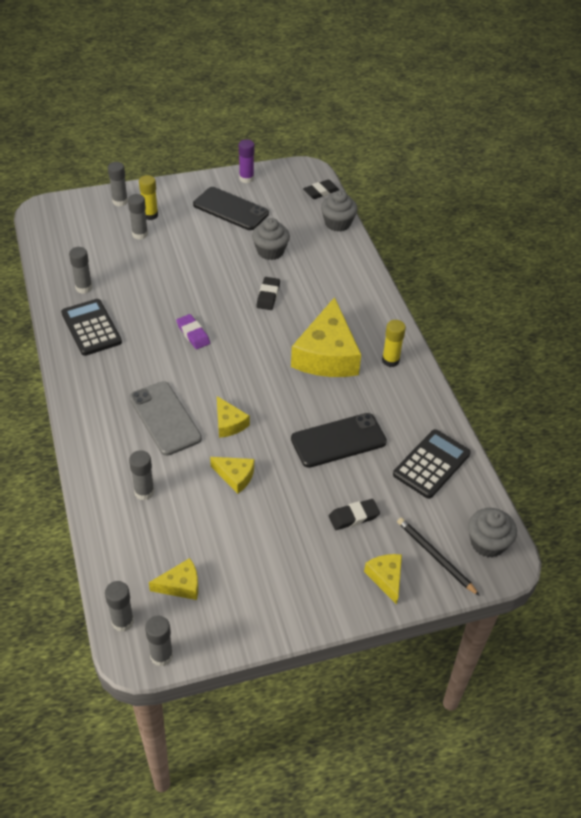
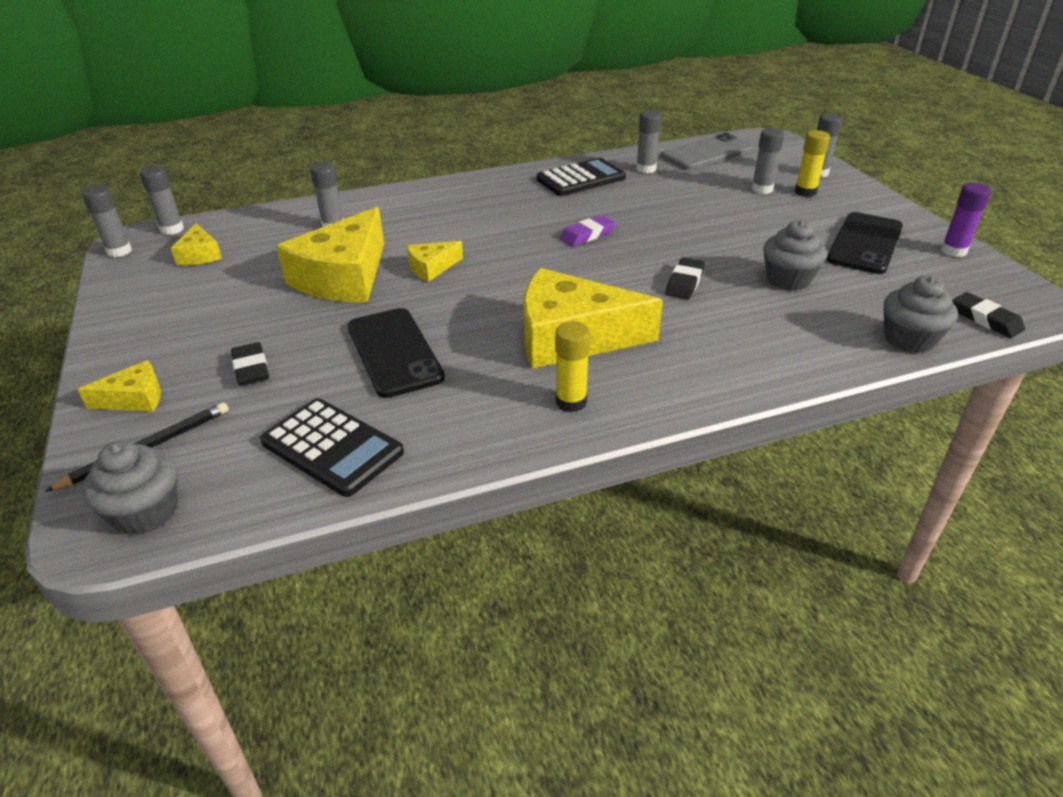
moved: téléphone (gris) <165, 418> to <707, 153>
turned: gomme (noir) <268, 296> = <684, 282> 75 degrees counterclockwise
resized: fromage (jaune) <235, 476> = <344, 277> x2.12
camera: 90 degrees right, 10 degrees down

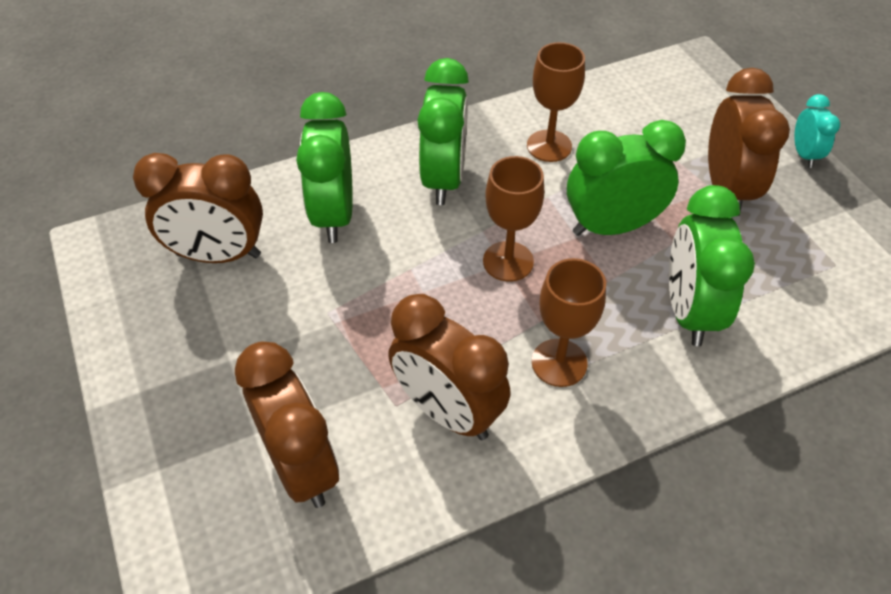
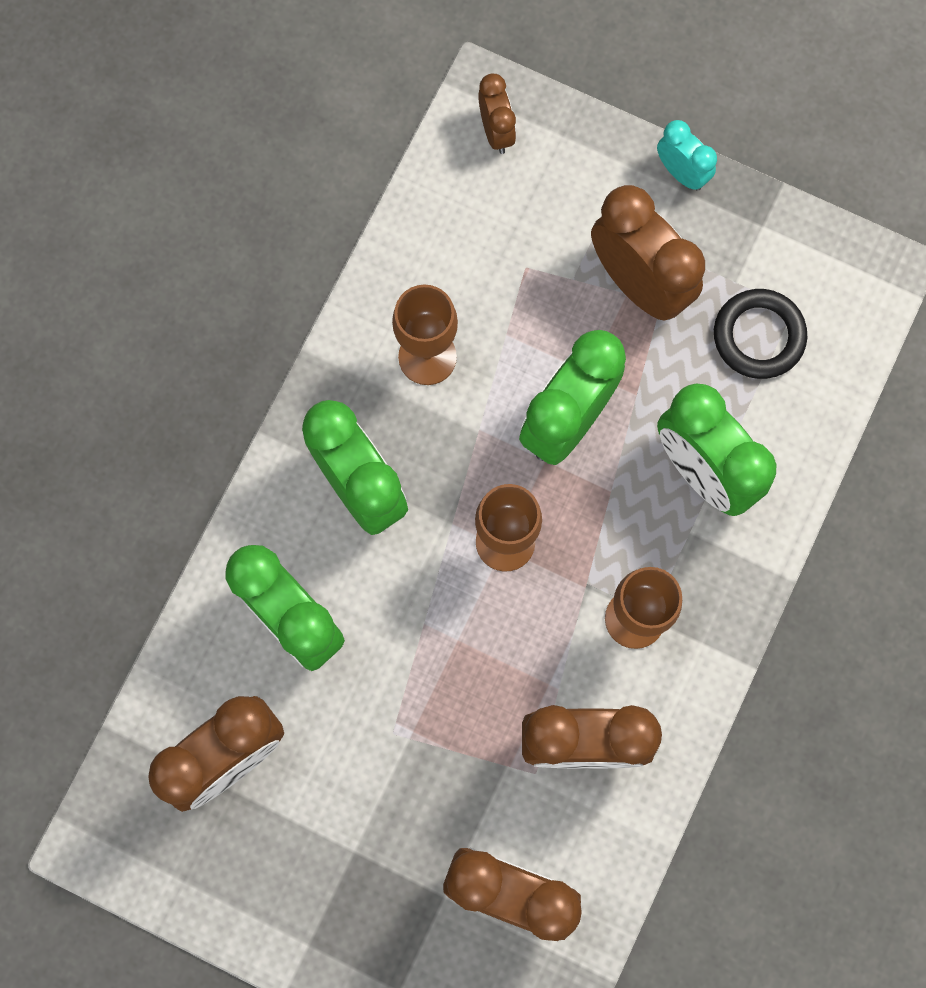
added: réveil (marron) <496, 131>; anneau (noir) <758, 336>
camera: 40 degrees left, 25 degrees up

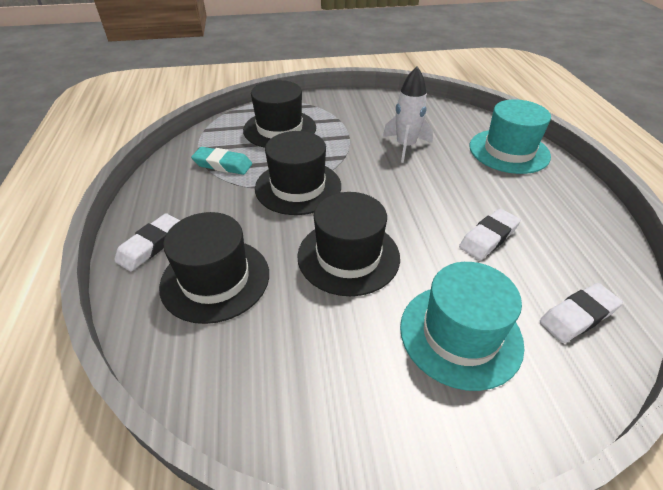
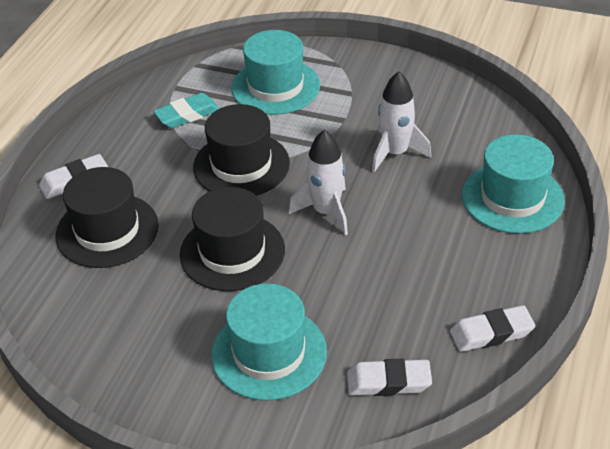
added: fusée (blanc) <326, 212>
moved: gomme (blanc) <488, 238> to <491, 333>
recoloured: chapeau (noir) <279, 129> to chapeau (turquoise) <275, 87>
turned: gomme (turquoise) <223, 164> = <187, 115> 75 degrees counterclockwise
camera: 30 degrees right, 0 degrees up

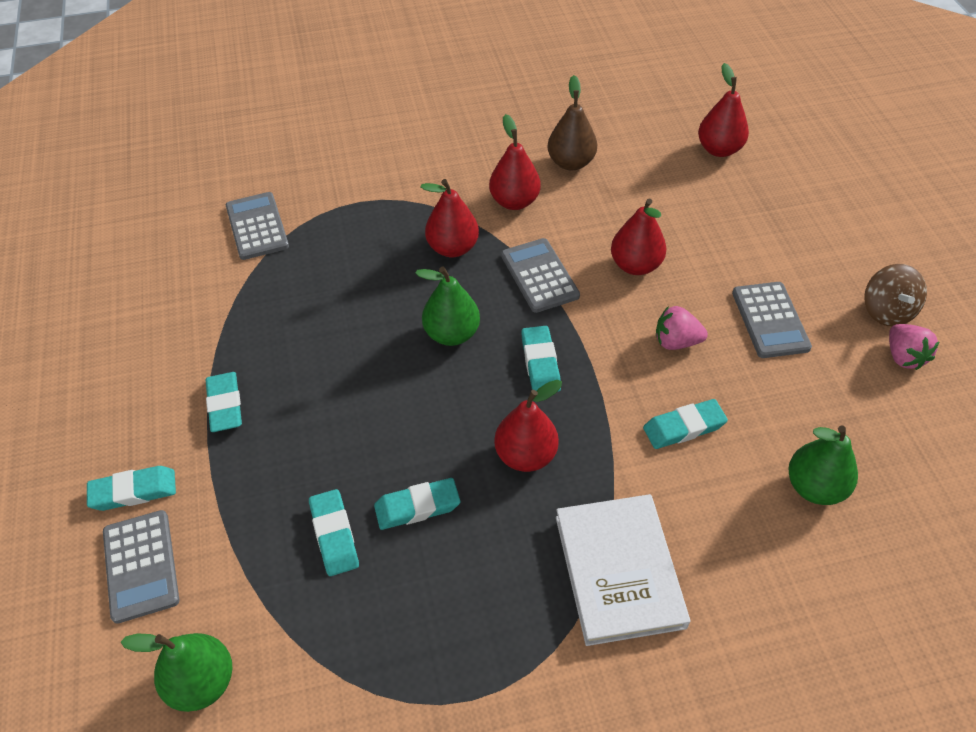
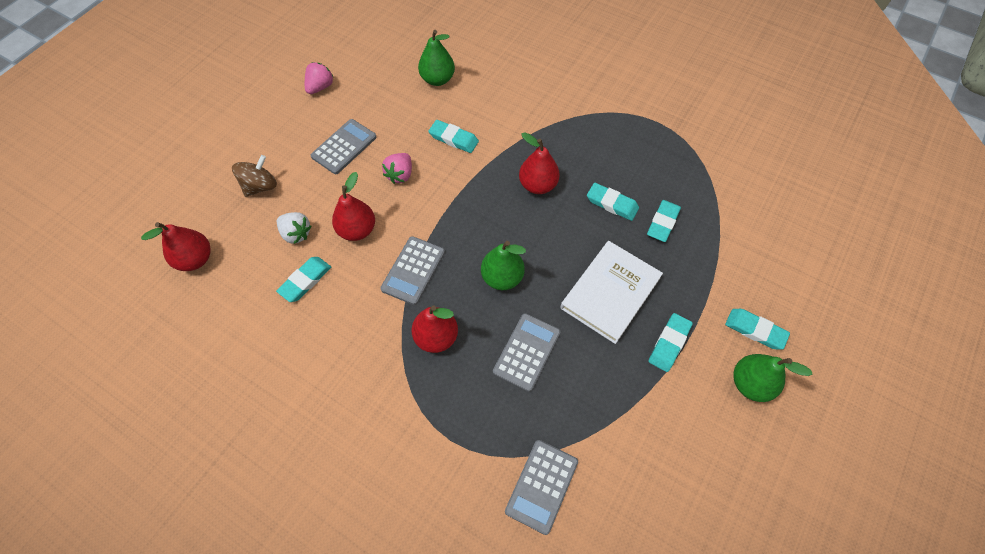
removed: poire (rouge) <514, 201>; poire (marron) <571, 162>
added: fraise (blanc) <296, 234>
moved: calculatrice (gris) <141, 566> to <527, 352>; poire (vert) <201, 682> to <750, 384>; gomme (turquoise) <540, 363> to <305, 281>; livre (blanc) <619, 571> to <610, 293>; toupie (marron) <887, 311> to <260, 186>
turned: fraise (rose) <676, 342> = <400, 175> 60 degrees clockwise
camera: 135 degrees left, 10 degrees up

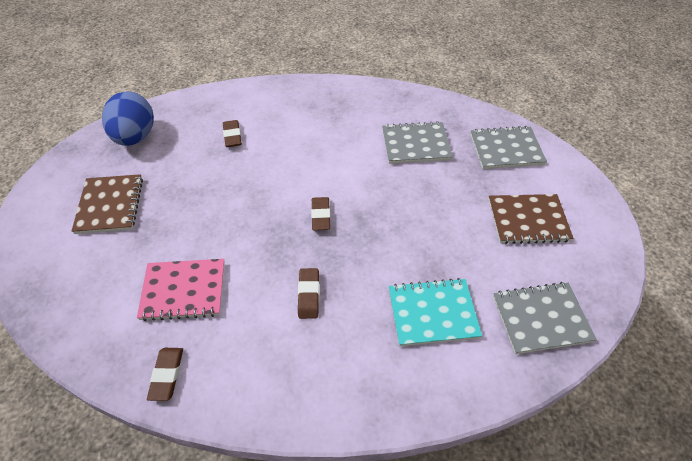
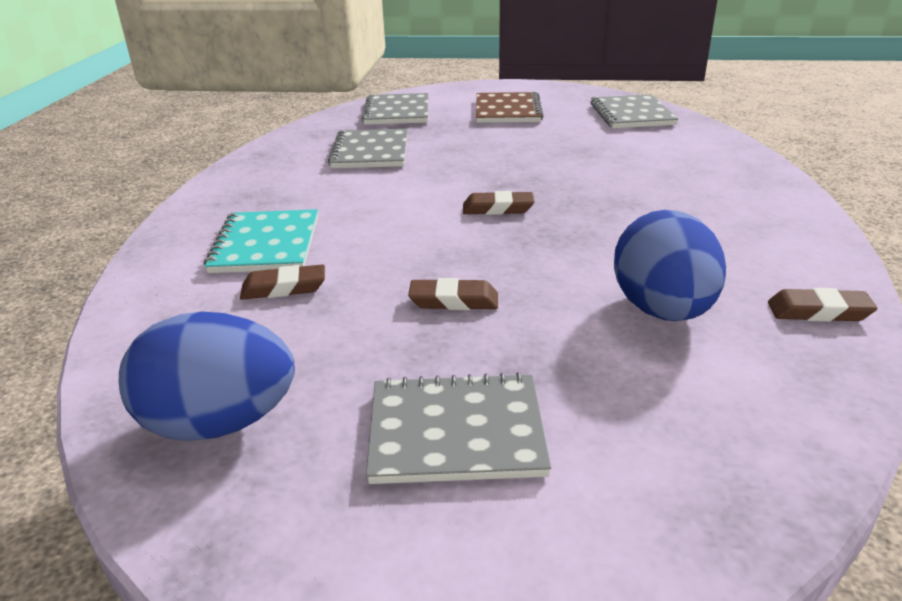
moved: gomme (marron) <308, 295> to <454, 301>; carnet (turquoise) <432, 313> to <265, 244>
replaced: carnet (rose) <183, 291> to œuf (bleu) <662, 311>
recoloured: carnet (marron) <110, 205> to carnet (gris) <456, 431>
camera: 85 degrees left, 20 degrees down

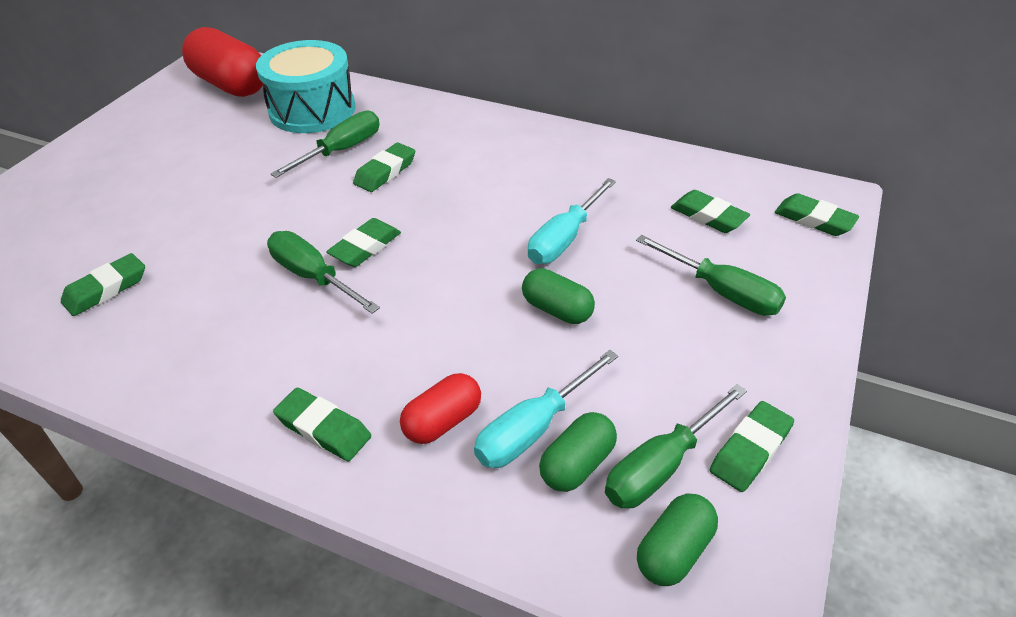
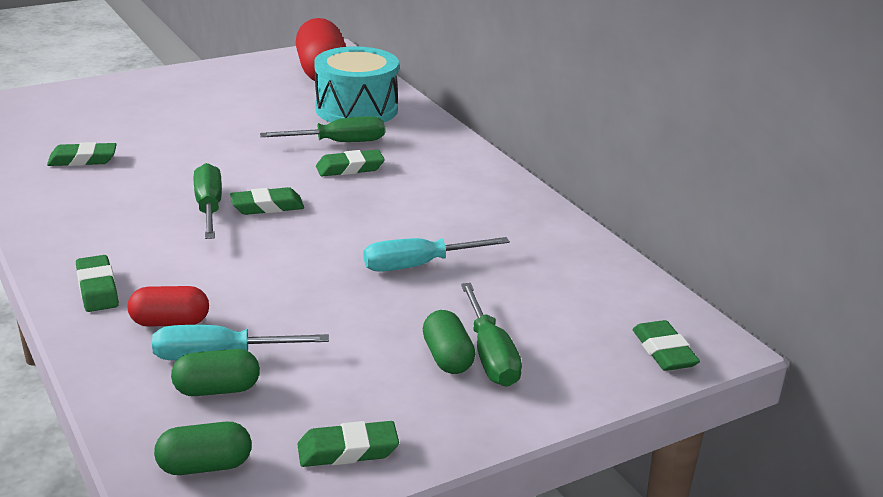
removed: tournevis (vert) <661, 465>; gomme (vert) <708, 216>
moved: gélule (vert) <557, 309> to <447, 358>
camera: 35 degrees right, 15 degrees down

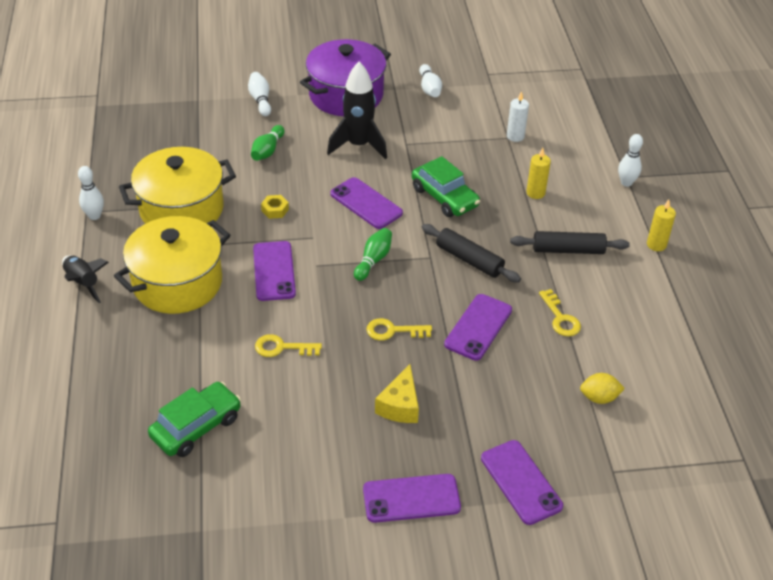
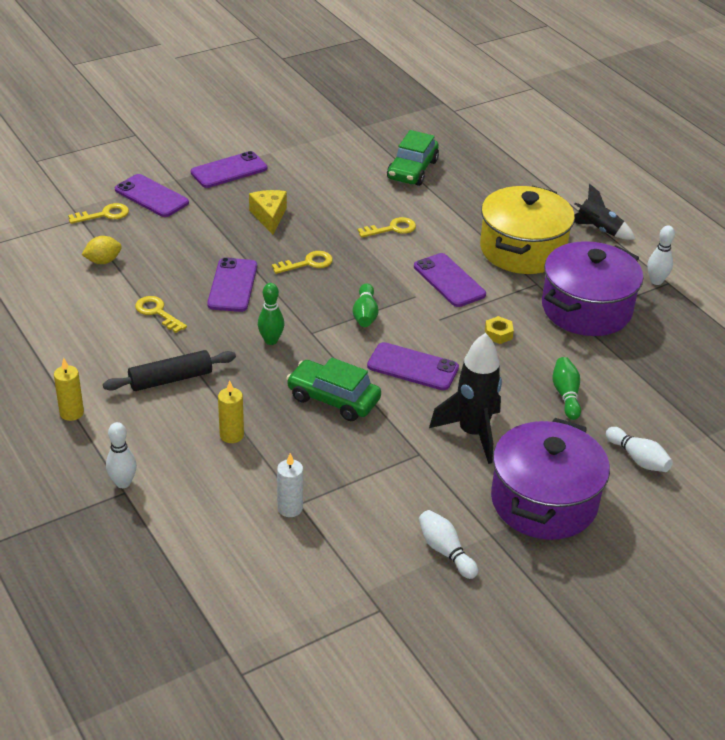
added: clé (jaune) <104, 215>
replaced: rouleau à pâtisserie (noir) <469, 260> to quille (vert) <271, 340>
recoloured: marmite (jaune) <182, 209> to marmite (violet) <586, 309>
camera: 155 degrees right, 5 degrees down

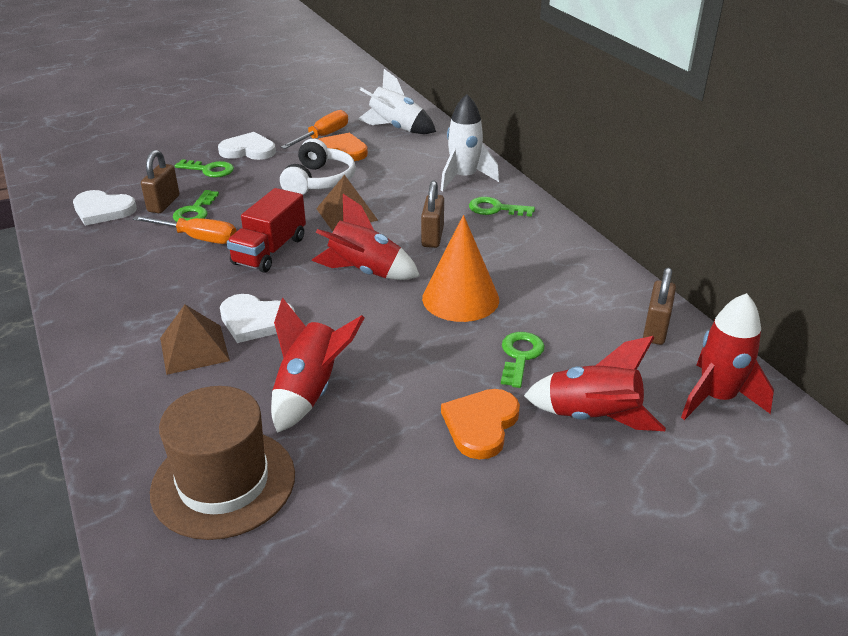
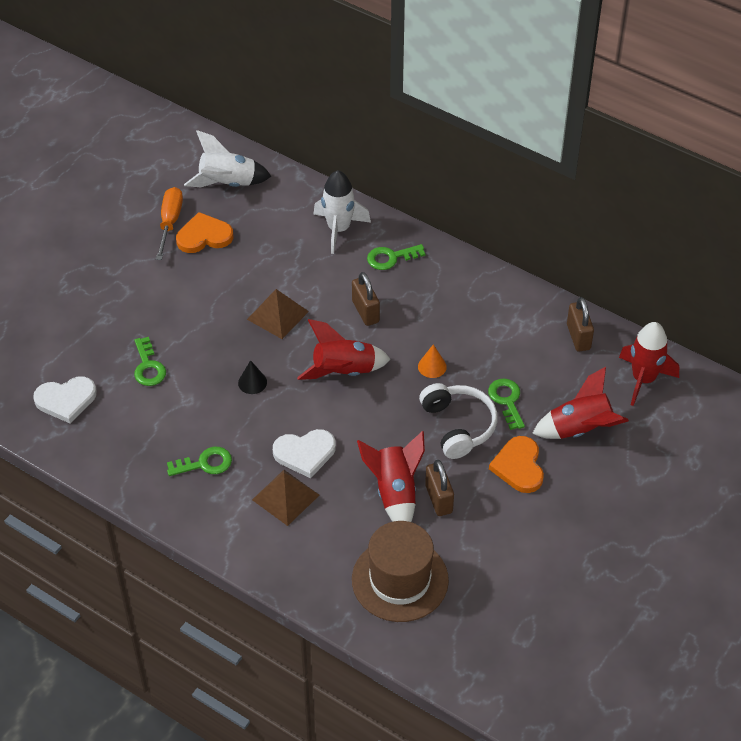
removed: tournevis (orange) <198, 238>; cœur (blanc) <248, 150>
moved: cadenas (marron) <164, 204> to <439, 499>; clé (vert) <209, 170> to <205, 463>; casque audio (blanc) <319, 181> to <458, 426>
replaced: camion (rouge) <270, 251> to cône (noir) <252, 382>
resized: cône (orange) <460, 298> = <432, 366> x0.46
camera: 30 degrees left, 15 degrees up

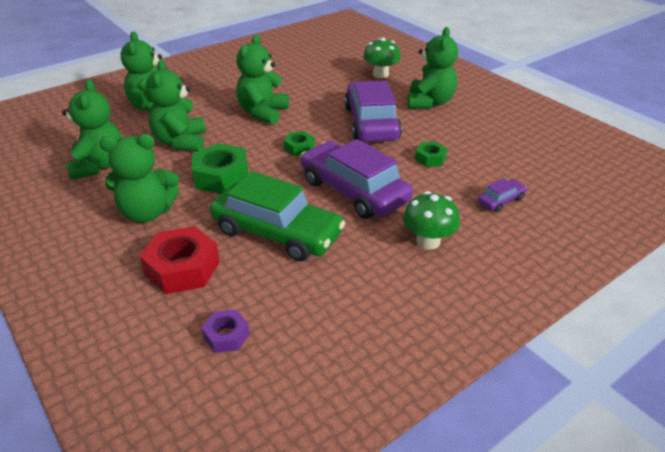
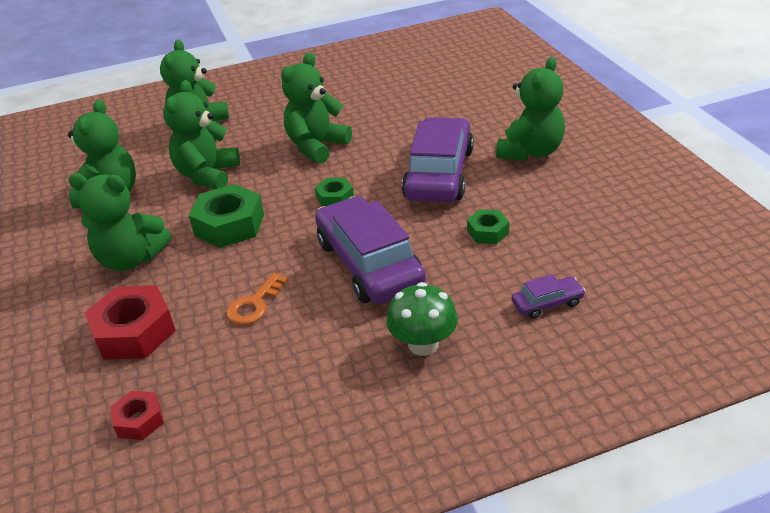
removed: champignon (vert) <380, 74>
replaced: voiture (vert) <277, 232> to clé (orange) <254, 304>
recoloured: écrou (violet) <226, 336> to écrou (rouge) <139, 420>
camera: 20 degrees right, 0 degrees up

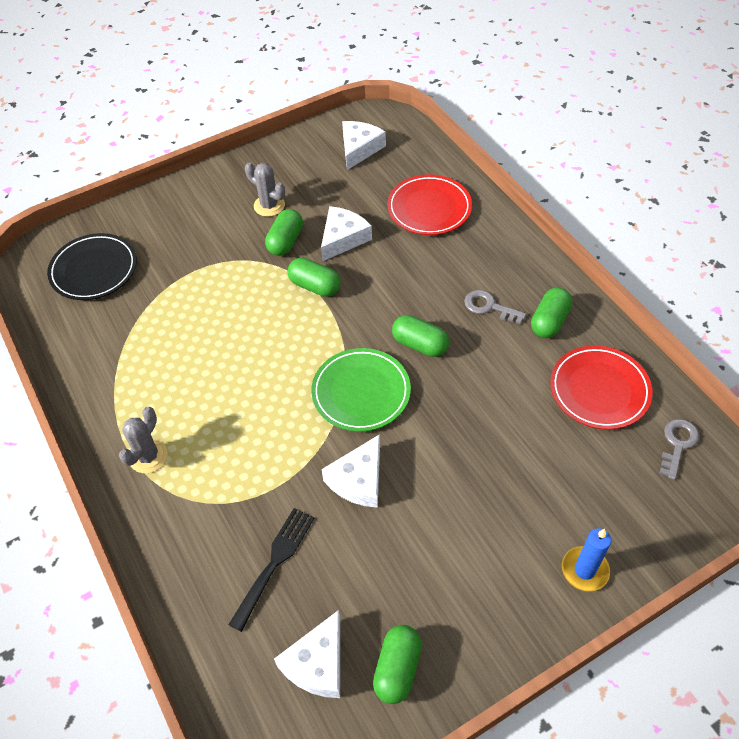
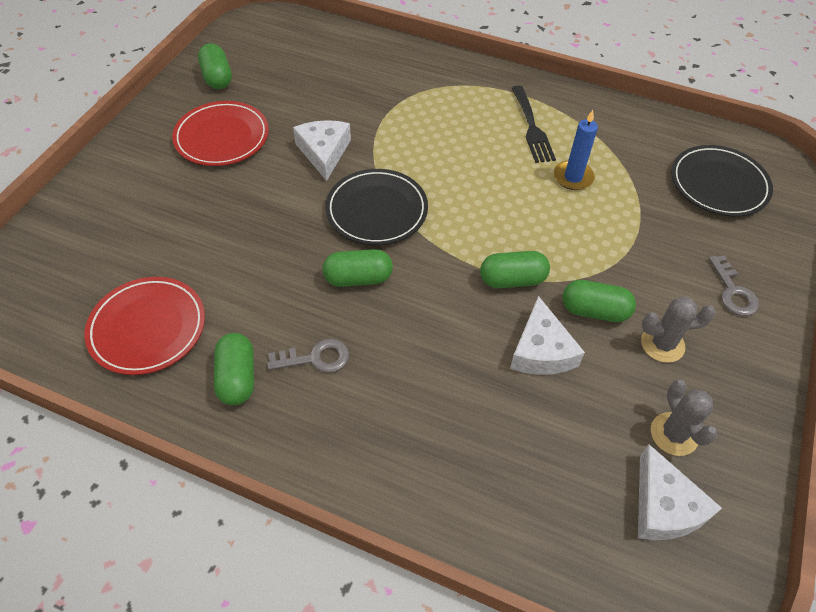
removed: fromage (blanc) <317, 663>
moved: cactus (gris) <148, 456> to <674, 434>; fourchette (noir) <274, 563> to <531, 127>; assiette (rouge) <429, 208> to <222, 137>; bougie (bleu) <584, 570> to <573, 177>; clé (gris) <677, 444> to <733, 292>
recoloured: assiette (vert) <361, 392> to assiette (noir) <377, 210>
turned: gélule (vert) <285, 241> = <594, 311> 60 degrees counterclockwise
camera: 140 degrees right, 0 degrees up

